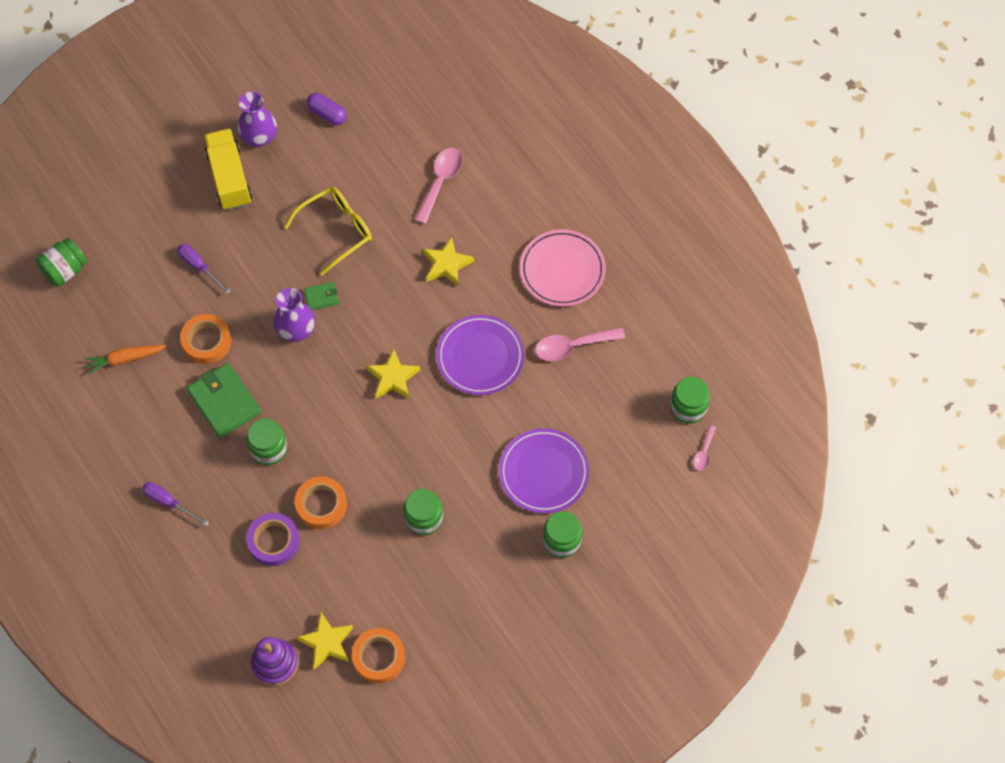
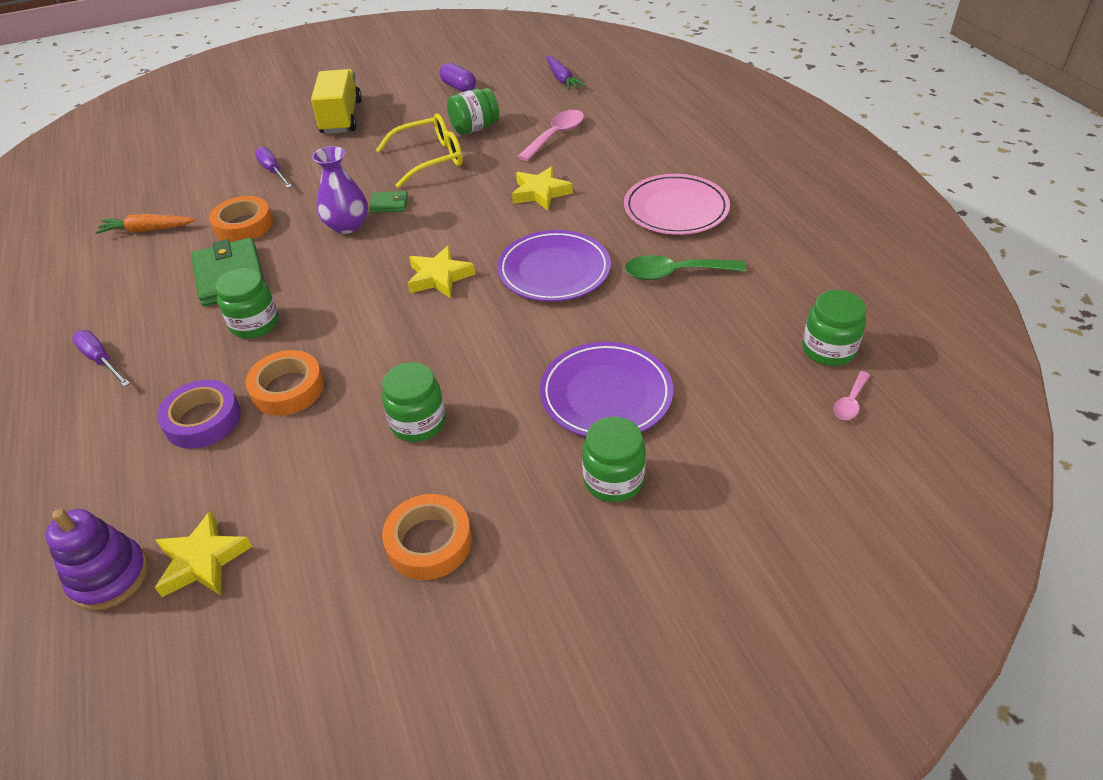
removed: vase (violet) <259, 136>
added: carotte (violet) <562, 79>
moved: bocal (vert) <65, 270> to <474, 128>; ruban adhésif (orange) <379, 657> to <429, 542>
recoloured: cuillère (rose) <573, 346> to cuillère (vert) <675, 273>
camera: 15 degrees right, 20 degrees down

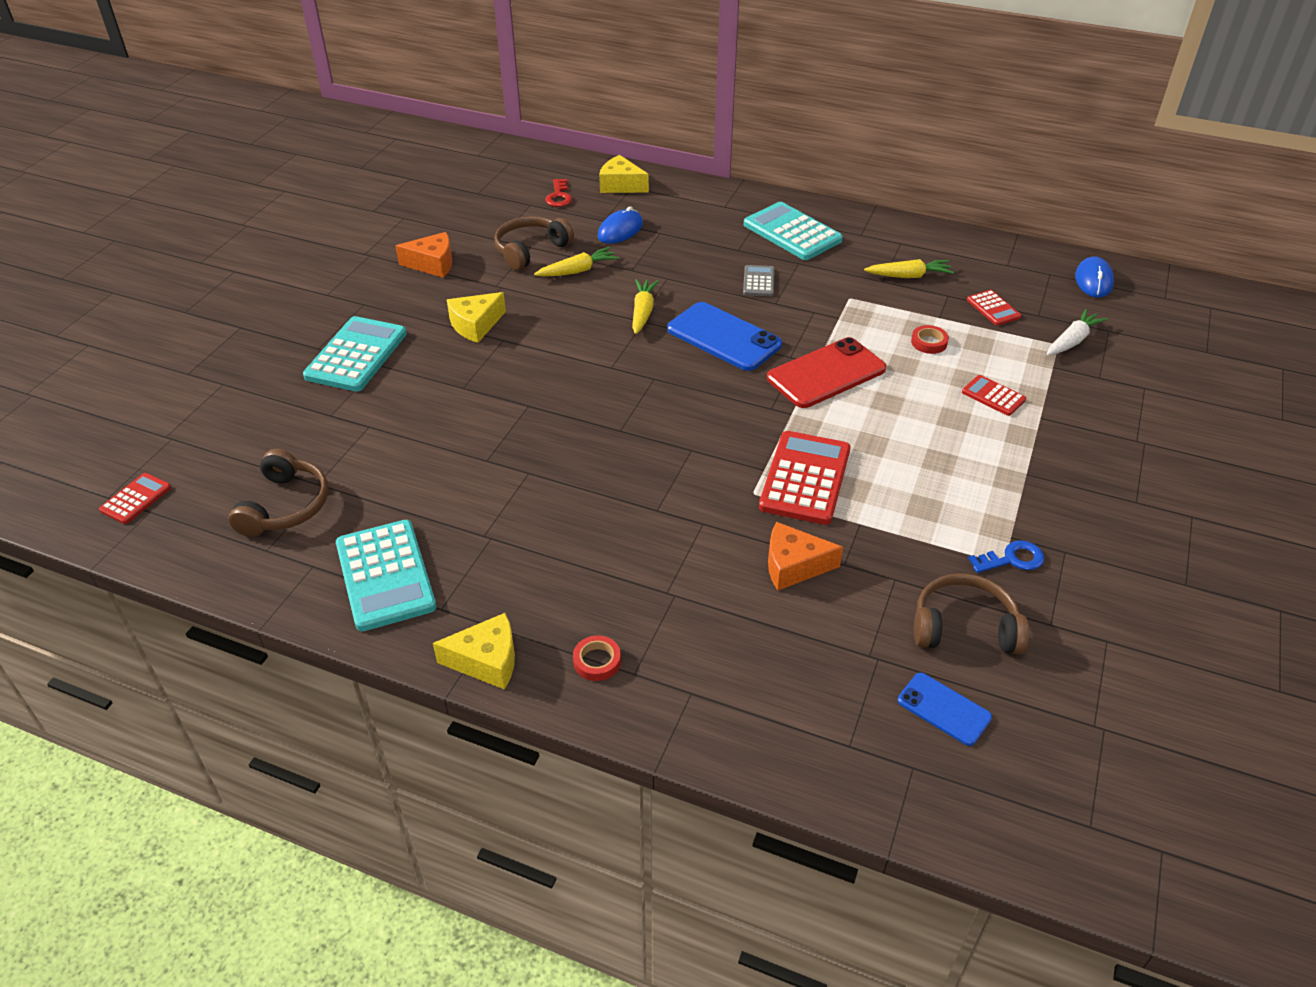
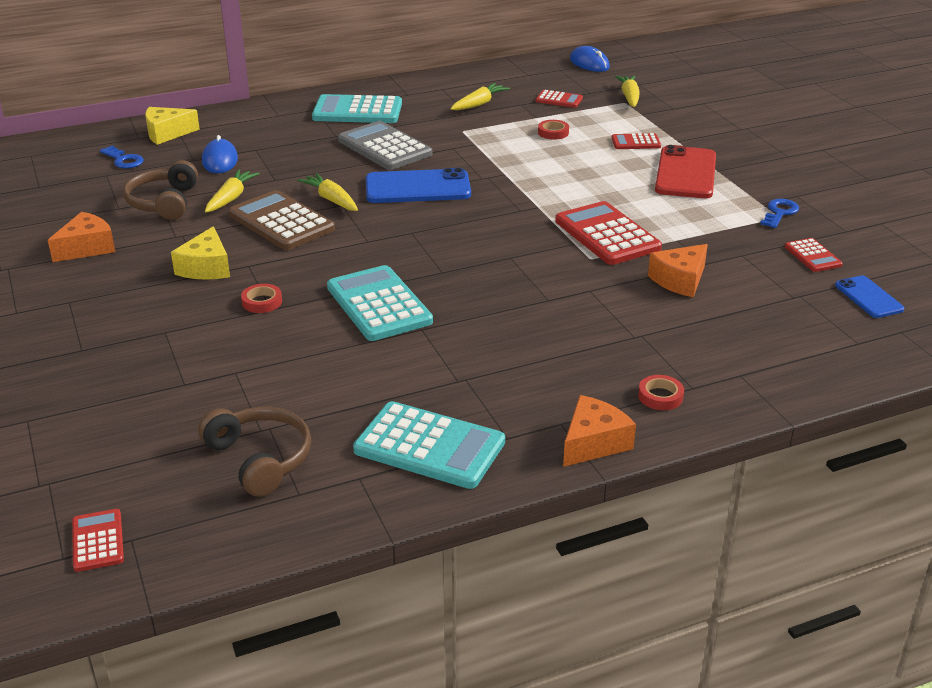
added: calculatrice (marron) <281, 222>; ruban adhésif (rouge) <262, 302>
moved: calculatrice (turquoise) <356, 355> to <379, 304>; téléphone (rouge) <826, 373> to <685, 173>
replaced: casque audio (marron) <964, 627> to calculatrice (rouge) <812, 256>
recoloured: fromage (jaune) <486, 661> to fromage (orange) <593, 443>; clé (rouge) <559, 196> to clé (bleu) <124, 160>; carotte (blanc) <1072, 341> to carotte (jaune) <629, 97>
turned: téléphone (bleu) <944, 709> = <868, 297> 75 degrees clockwise
resized: calculatrice (gris) <758, 281> = <384, 147> x1.94
camera: 45 degrees left, 10 degrees down

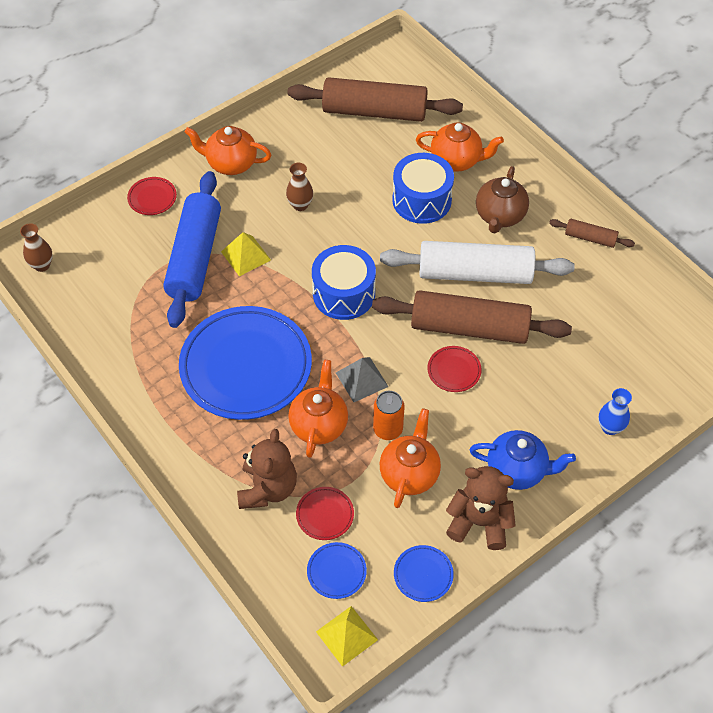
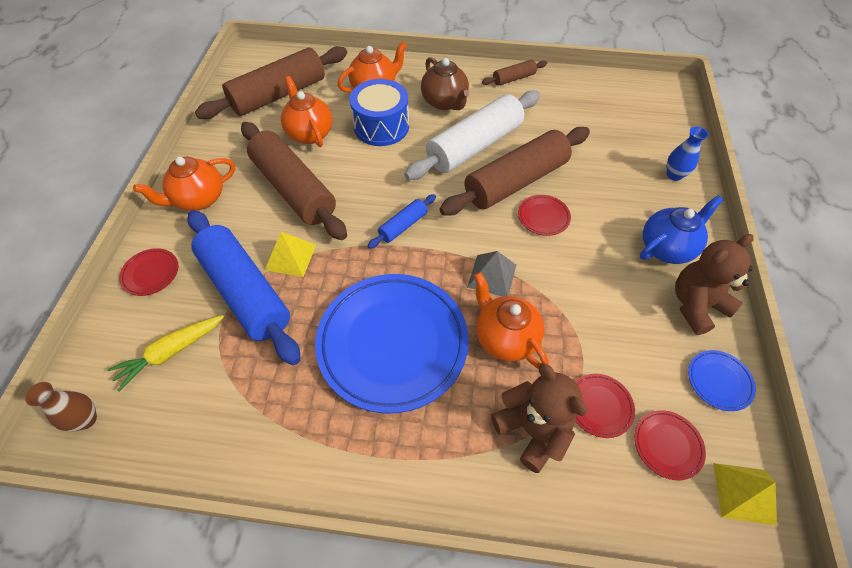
removed: canette (orange) <388, 429>
added: carotte (jaune) <171, 352>
moved: théière (orange) <409, 473> to <309, 133>
replaced: vase (marron) <300, 205> to rouleau à pâtisserie (marron) <294, 189>; tambour (bleu) <344, 294> to rouleau à pâtisserie (bleu) <403, 226>
recoloured: assiette (bleu) <336, 572> to assiette (rouge) <667, 445>
camera: 45 degrees left, 0 degrees up

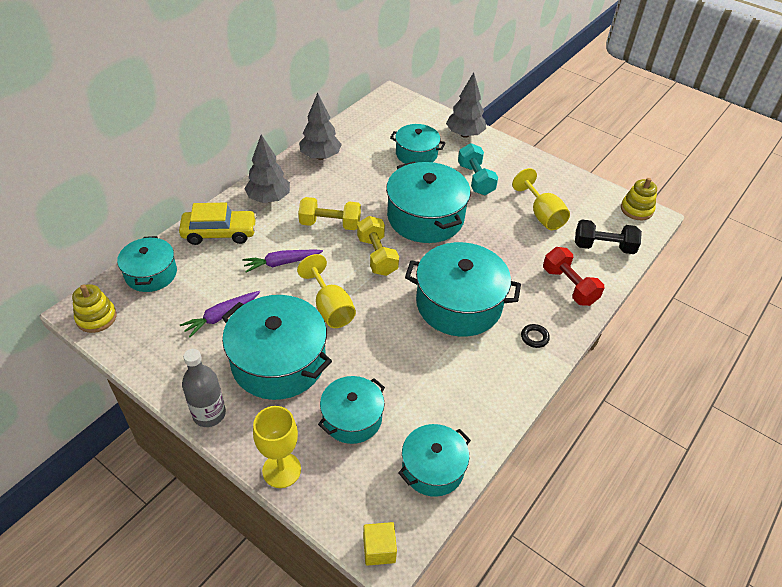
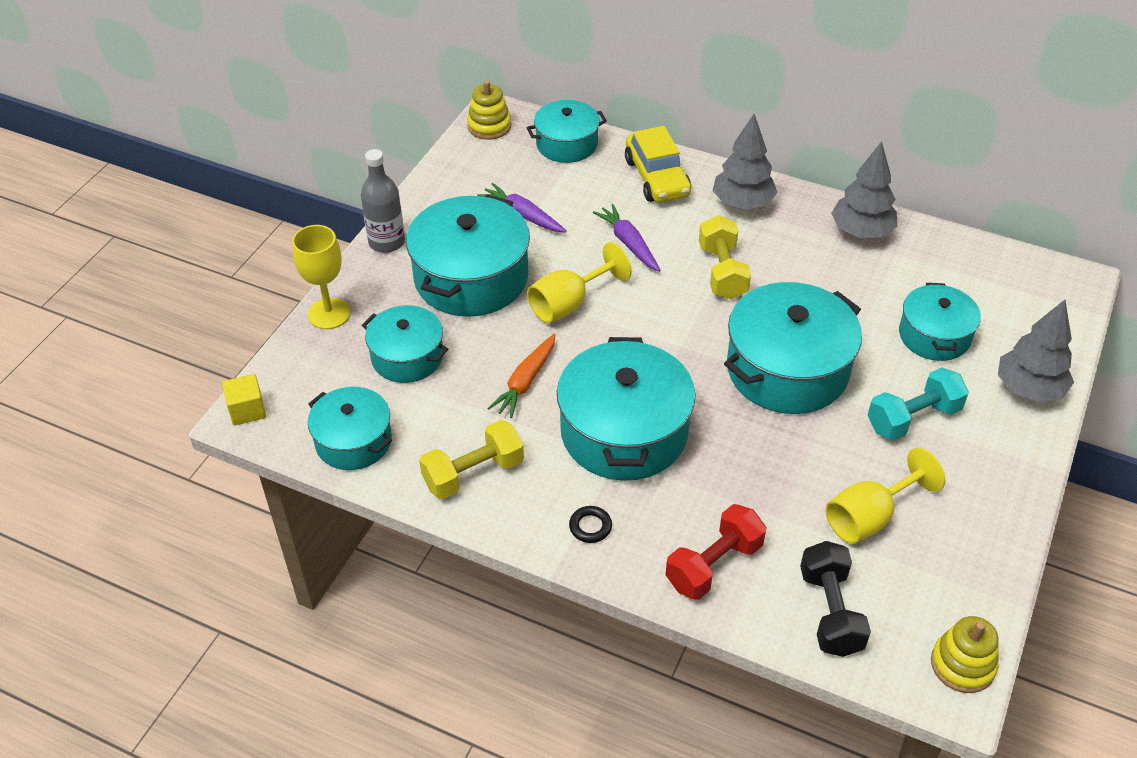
added: carotte (orange) <525, 382>
moved: haltère (jaune) <377, 256> to <473, 473>
camera: 80 degrees right, 0 degrees up

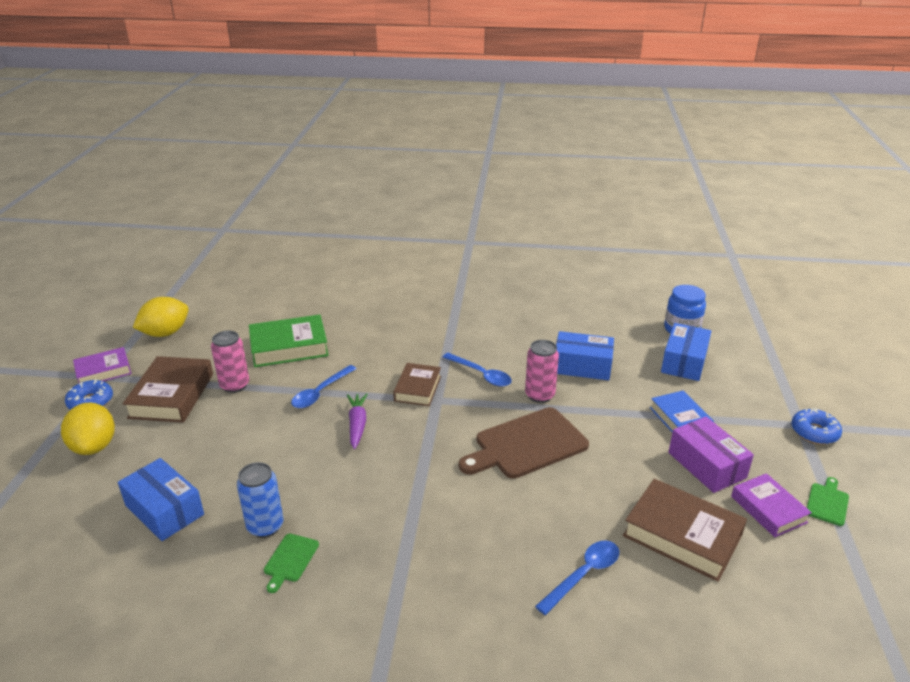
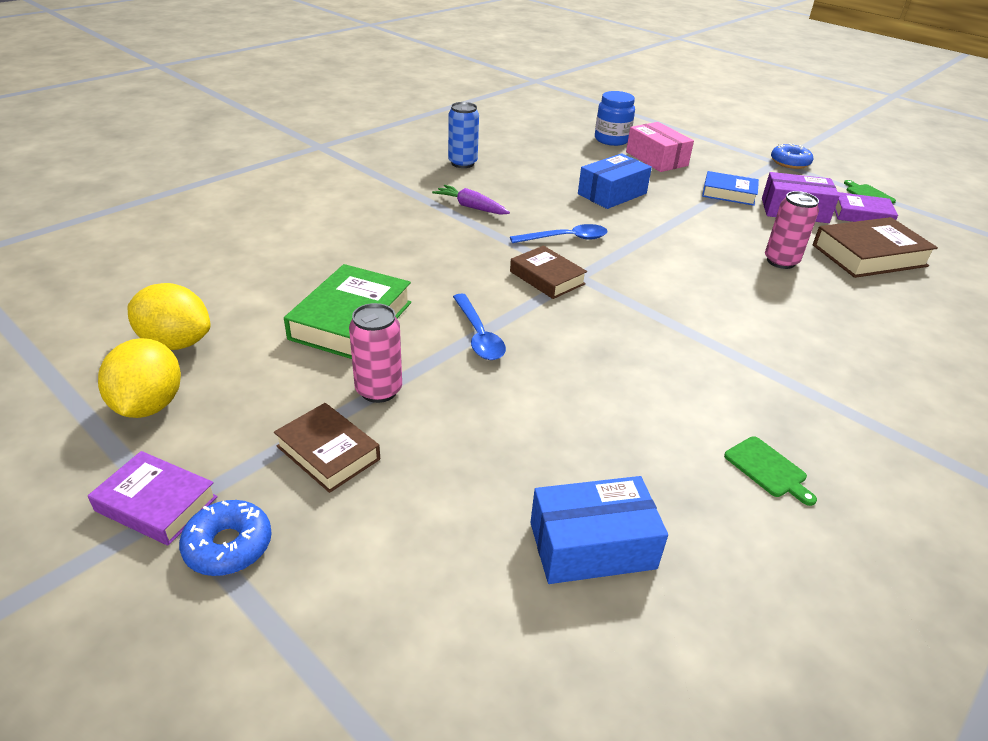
removed: planche à découper (marron) <527, 444>; cuillère (bleu) <583, 575>
moved: citron (jaune) <94, 446> to <176, 343>; canette (bleu) <265, 526> to <462, 163>; carotte (violet) <357, 425> to <471, 207>; canette (rose) <539, 395> to <781, 261>
recoloured: boîte (bleu) <684, 362> to boîte (rose) <656, 159>
turned: livre (violet) <103, 371> = <156, 504> 75 degrees counterclockwise
resized: livre (marron) <172, 395> = <328, 452> x0.64
camera: 55 degrees left, 5 degrees up

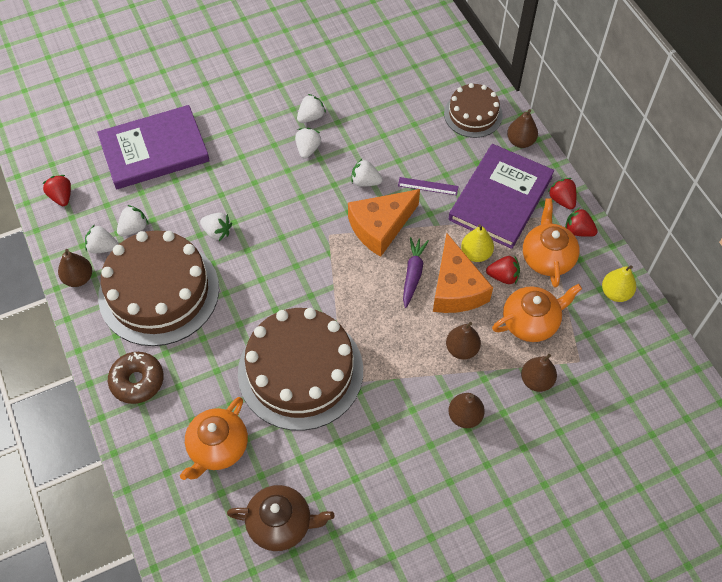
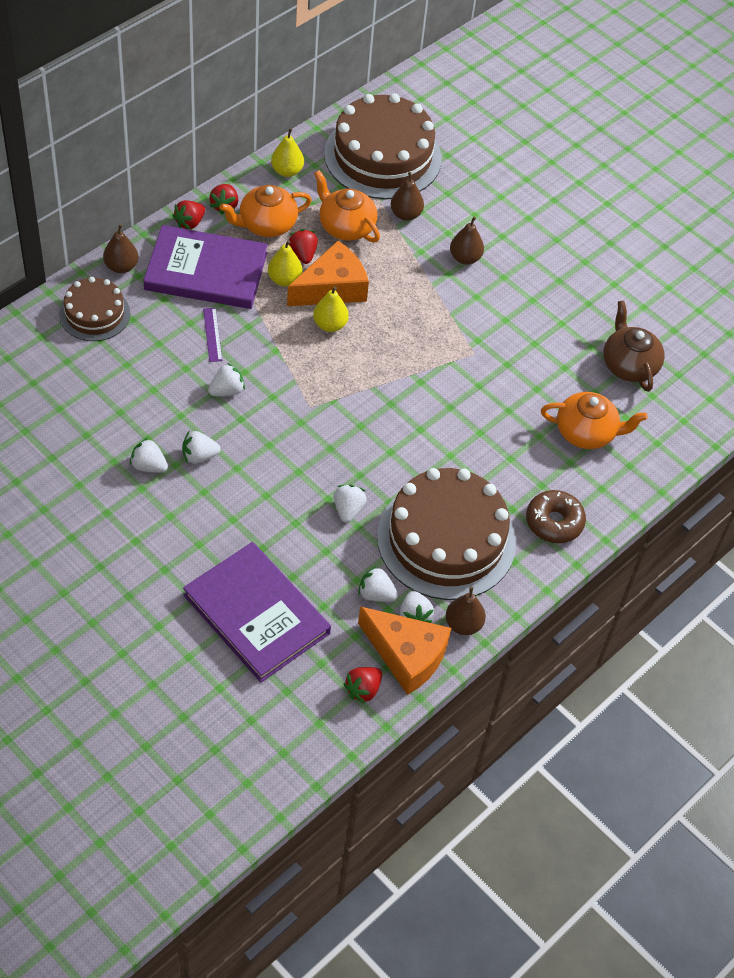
removed: poire (marron) <462, 349>
moved: gâteau (marron) <300, 371> to <382, 156>; fromage (orange) <380, 227> to <406, 655>
replaced: carotte (violet) <413, 274> to poire (jaune) <330, 325>
turned: fraise (blanc) <365, 181> = <227, 391> 120 degrees counterclockwise
camera: 115 degrees left, 5 degrees down

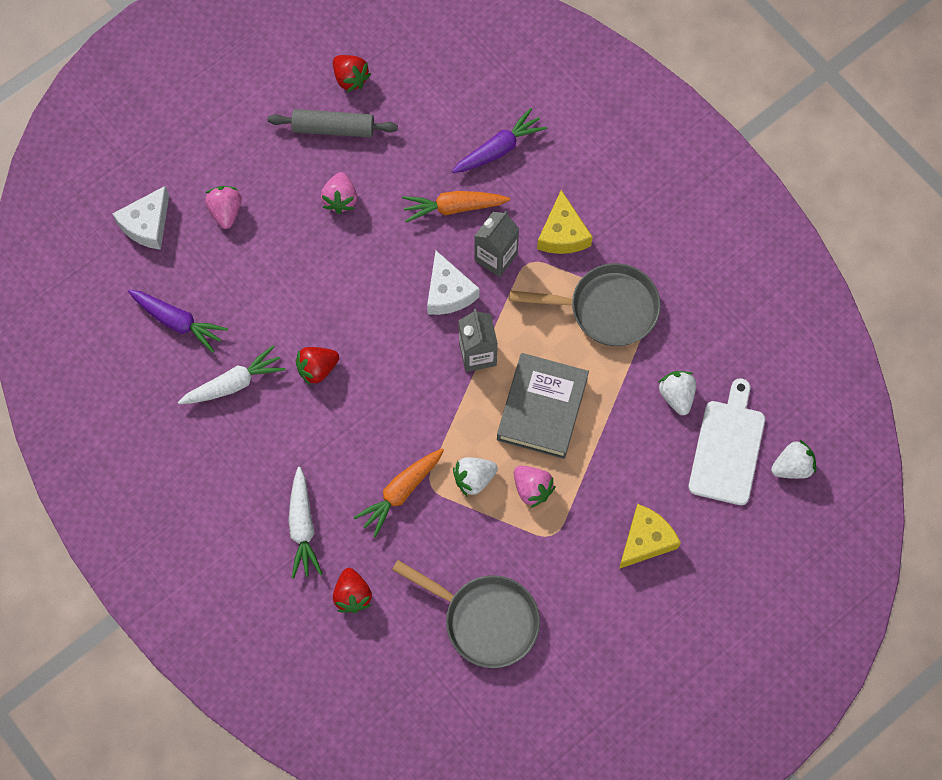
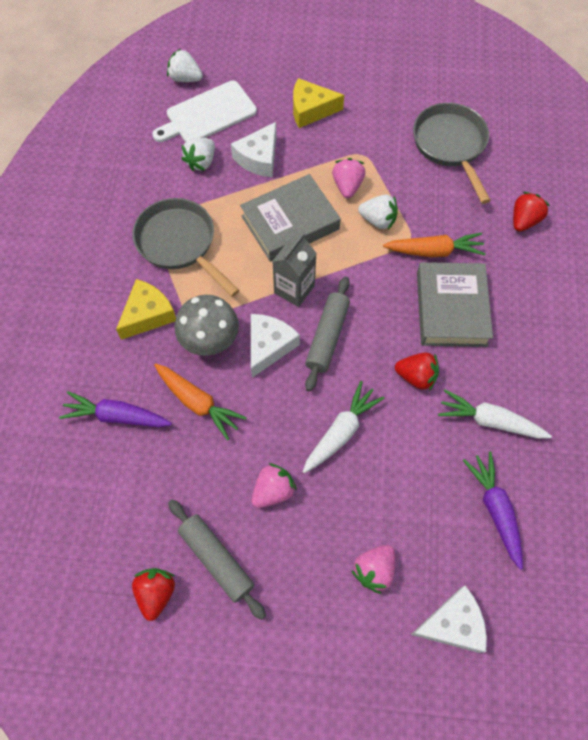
added: fromage (blanc) <259, 158>; rouleau à pâtisserie (gris) <327, 337>; livre (gris) <451, 308>
moved: carotte (blanc) <302, 527> to <341, 432>
replaced: brique de lait (gris) <496, 257> to champignon (gris) <210, 340>
camera: 135 degrees left, 5 degrees down

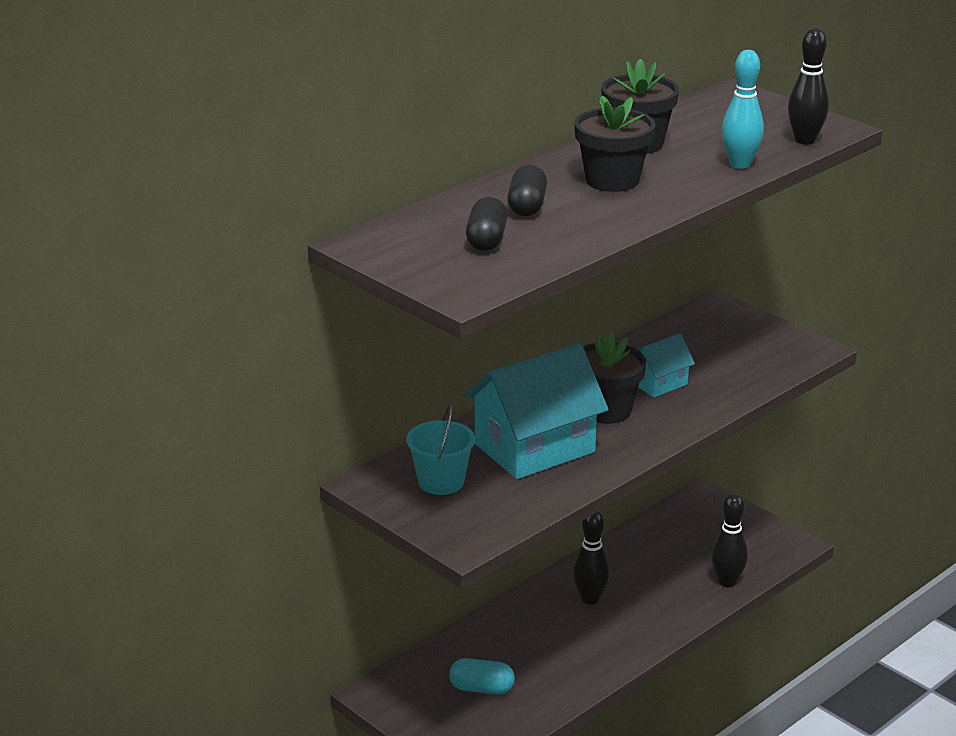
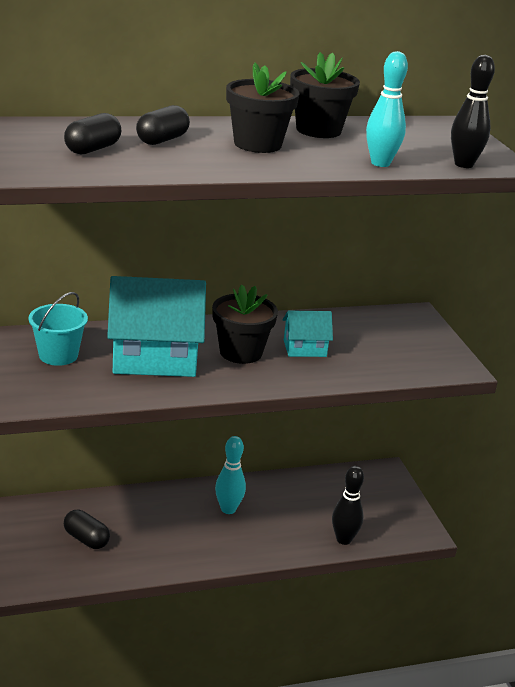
recoloured: gélule (turquoise) <481, 689> to gélule (noir) <86, 539>; quille (noir) <590, 599> to quille (turquoise) <228, 509>
camera: 25 degrees right, 0 degrees up

